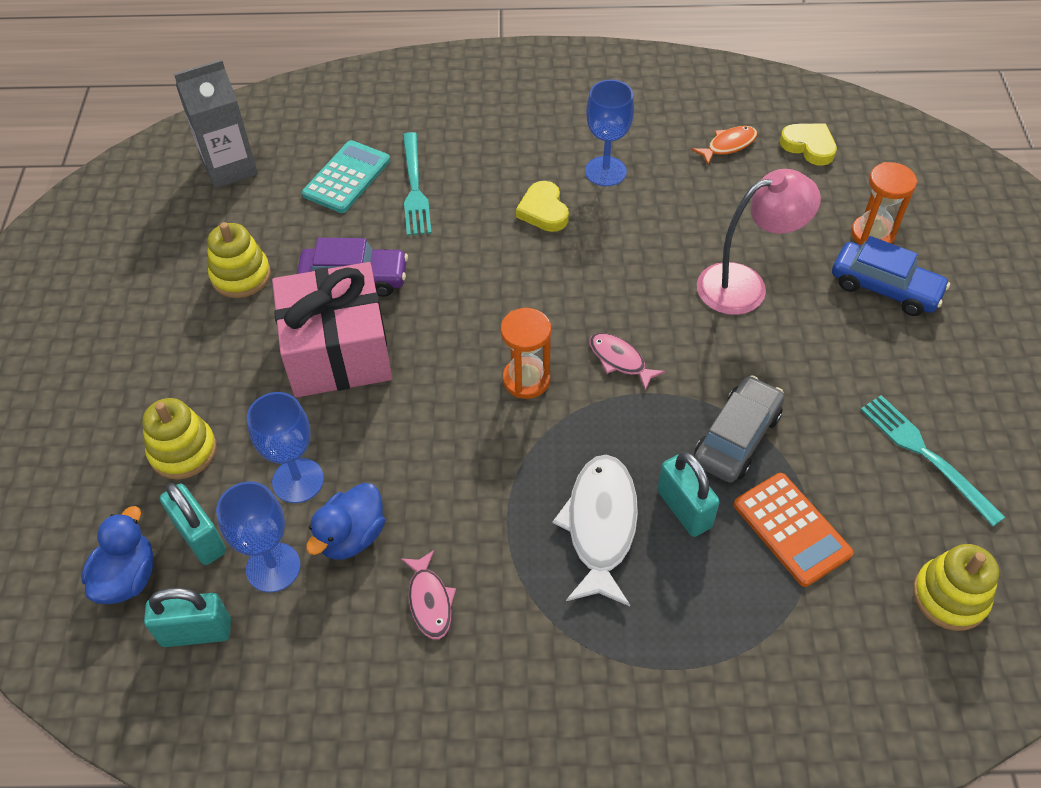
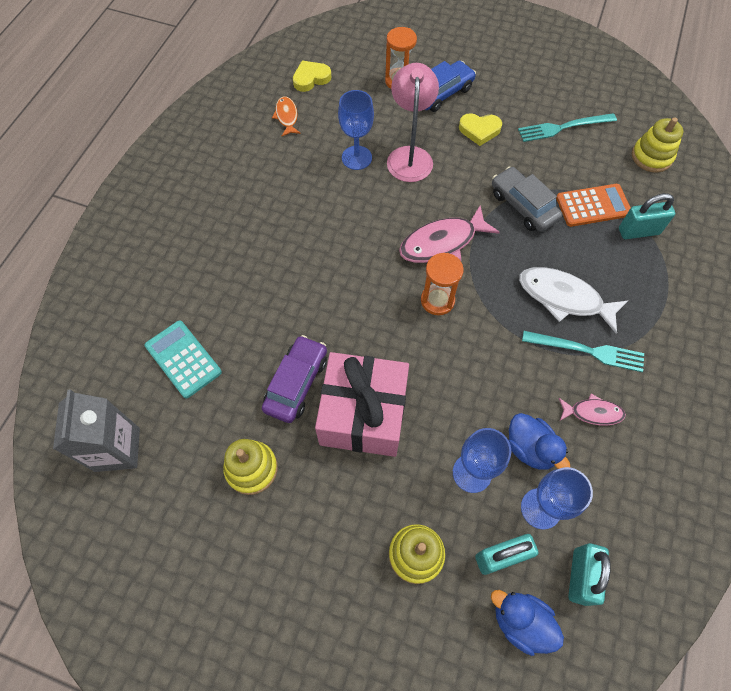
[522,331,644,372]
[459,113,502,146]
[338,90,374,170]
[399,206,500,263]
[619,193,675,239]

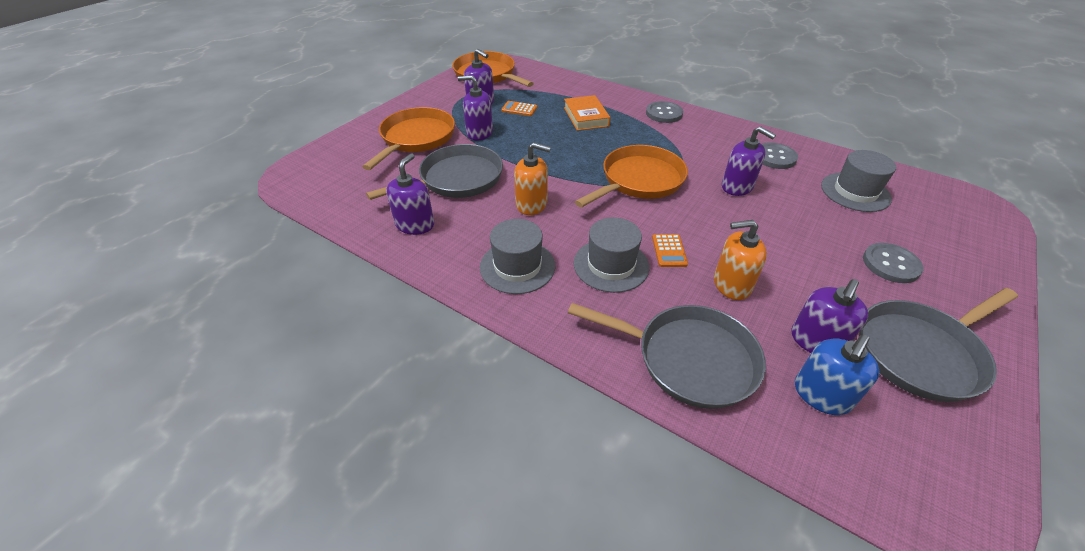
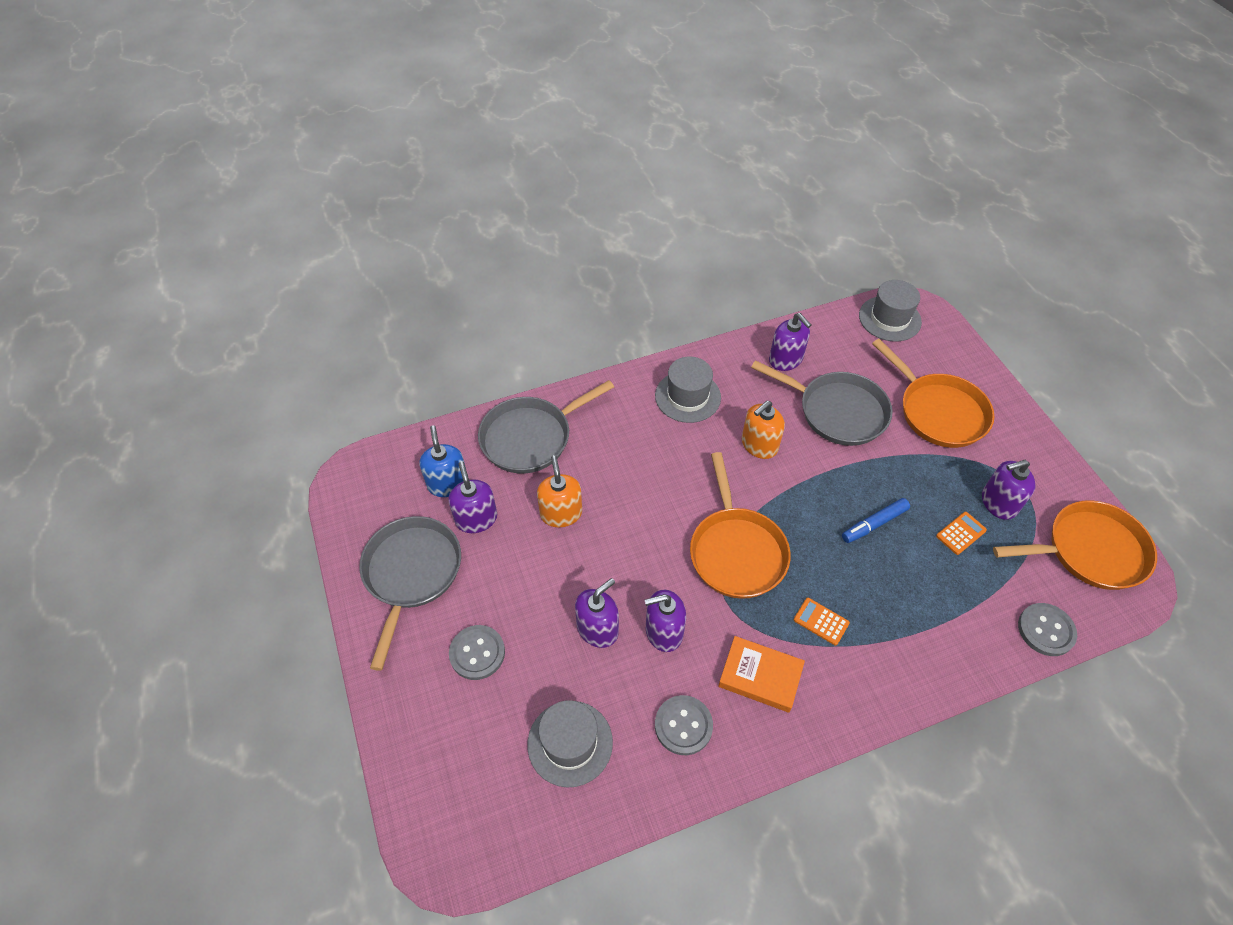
[751,360,893,446]
[575,578,619,648]
[718,636,805,713]
[859,280,922,342]
[1018,603,1077,656]
[794,598,850,645]
[537,455,582,528]
[842,498,910,543]

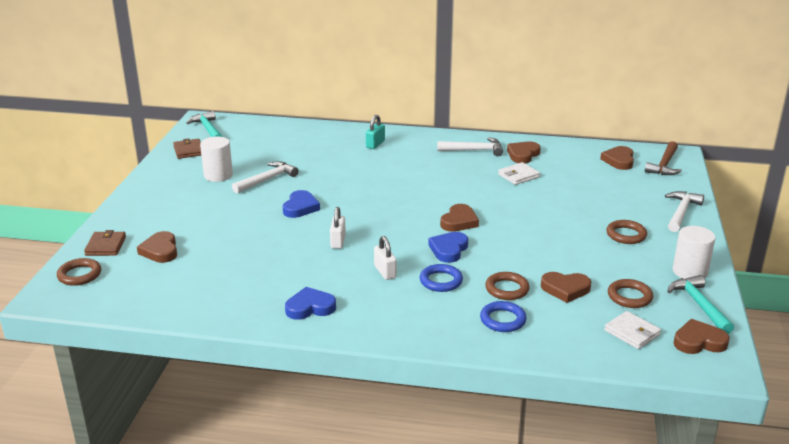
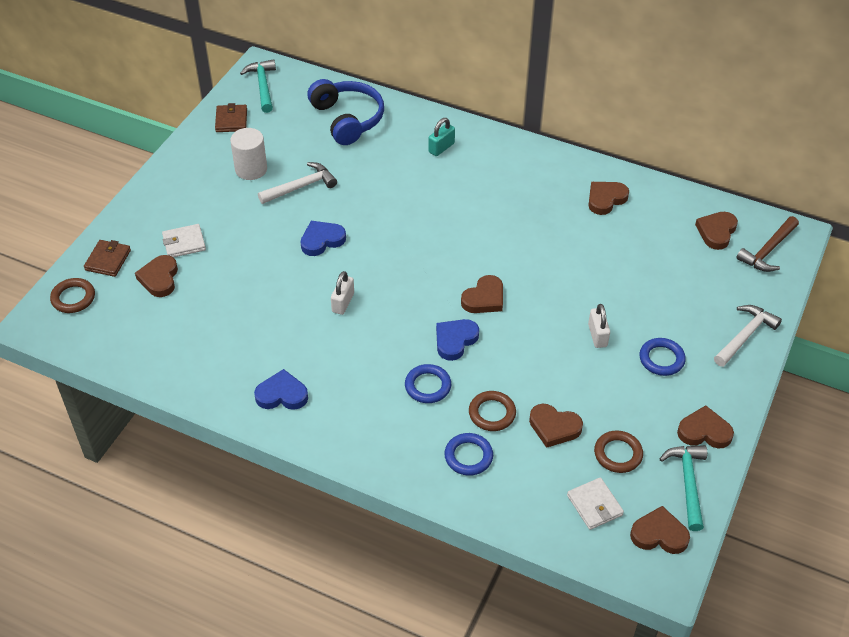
[301,221,346,256]
[588,304,610,348]
[437,137,503,156] (first image)
[162,224,206,257]
[640,338,686,376]
[677,405,734,449]
[307,79,384,145]

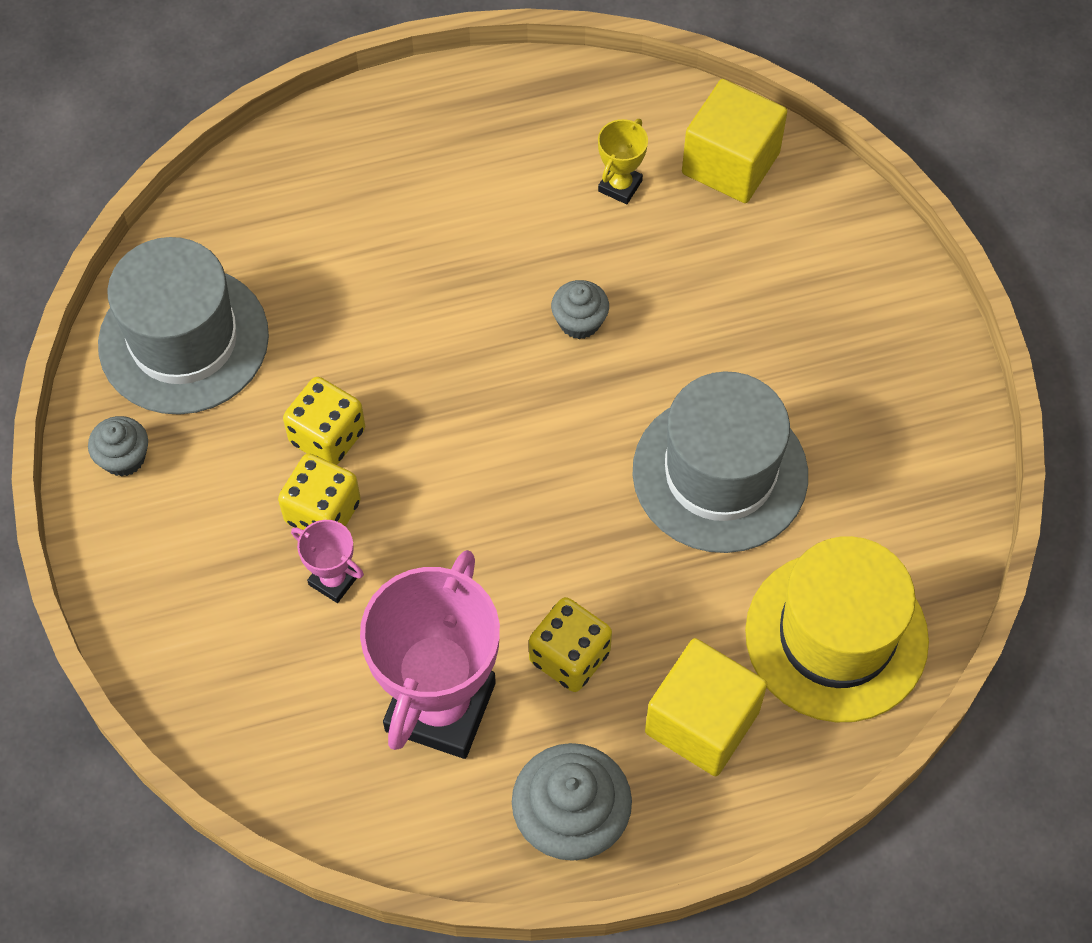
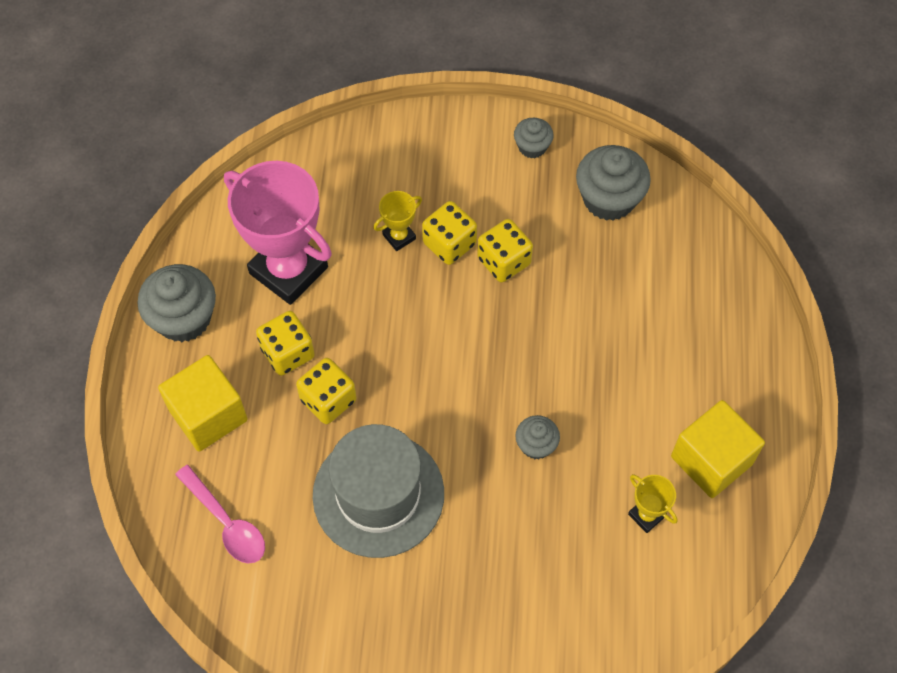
[576,145,651,221]
[373,191,422,251]
[671,400,765,498]
[175,465,265,563]
[296,358,356,424]

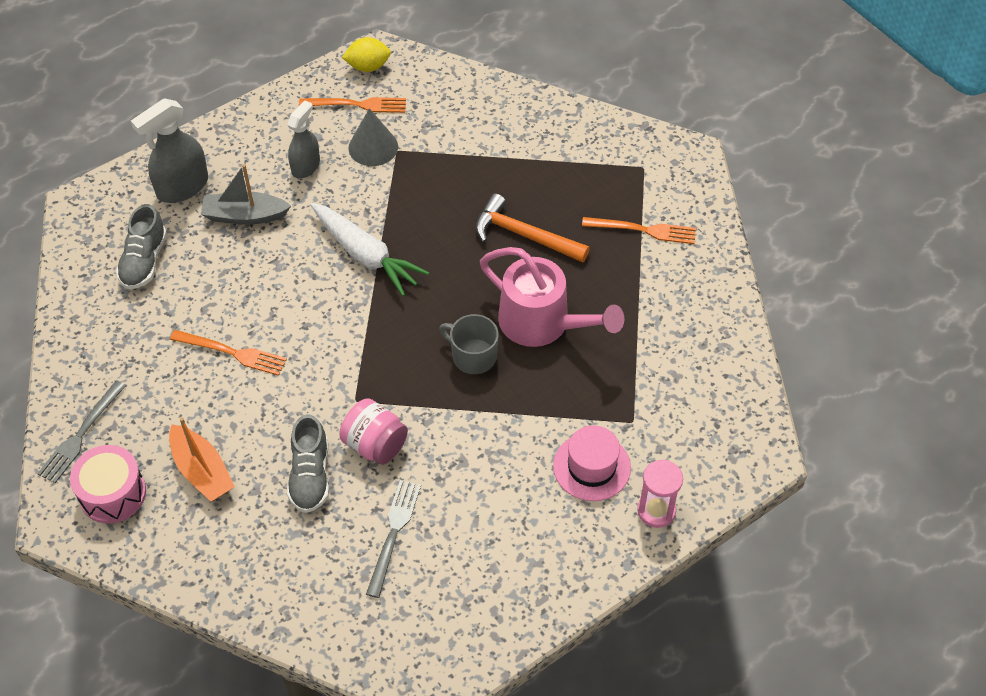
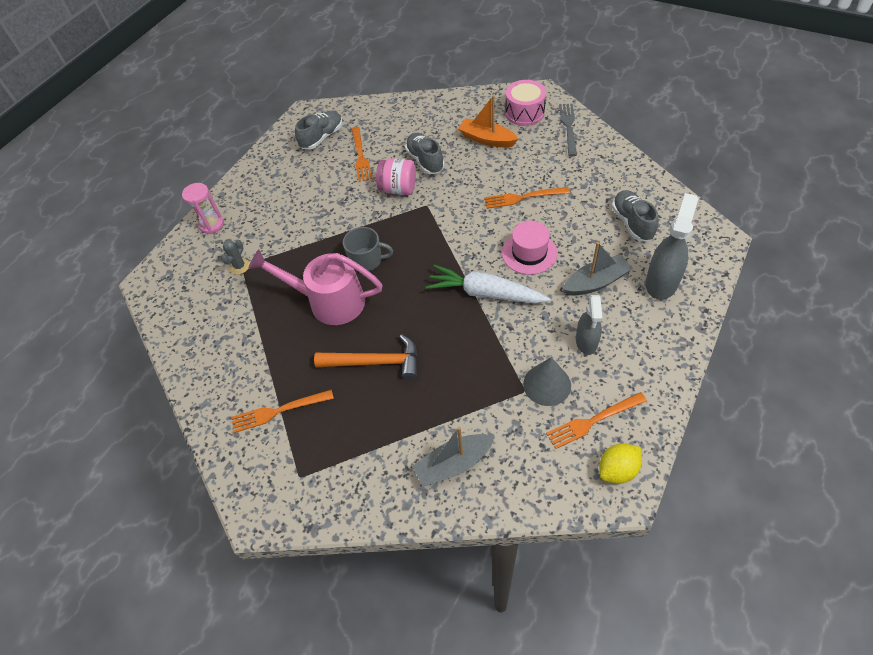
[351,127,372,182]
[502,221,558,275]
[221,240,250,274]
[295,111,342,149]
[412,427,495,487]

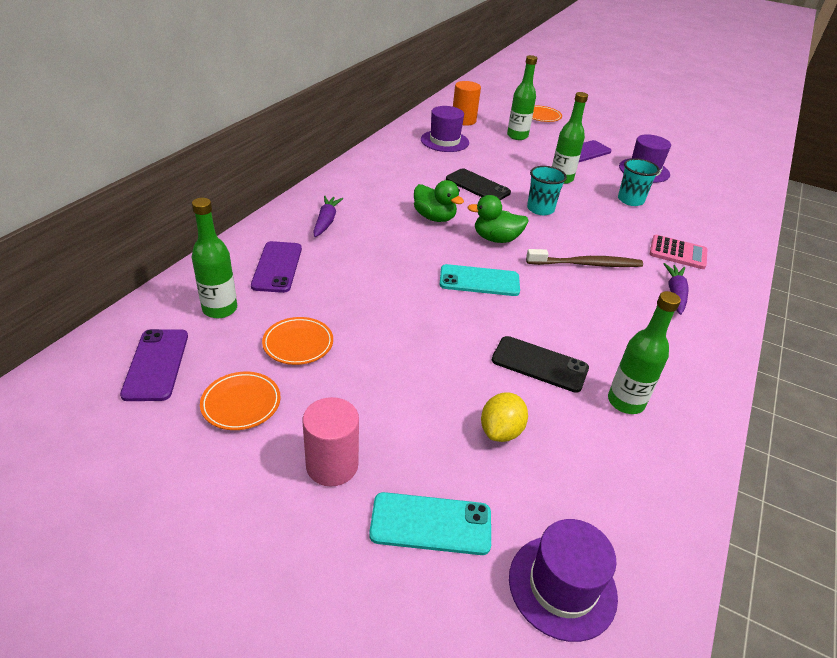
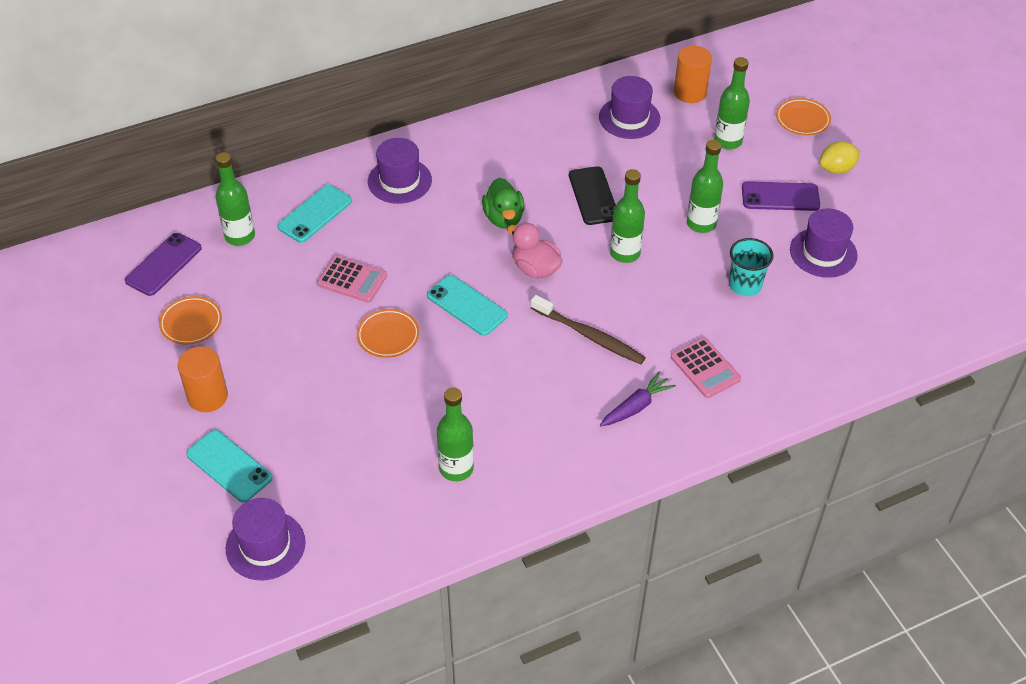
[277,185,352,243]
[357,309,420,358]
[178,347,228,412]
[368,138,432,204]
[507,222,563,278]
[819,141,860,174]
[492,336,589,393] (first image)
[610,169,645,263]
[317,256,387,303]

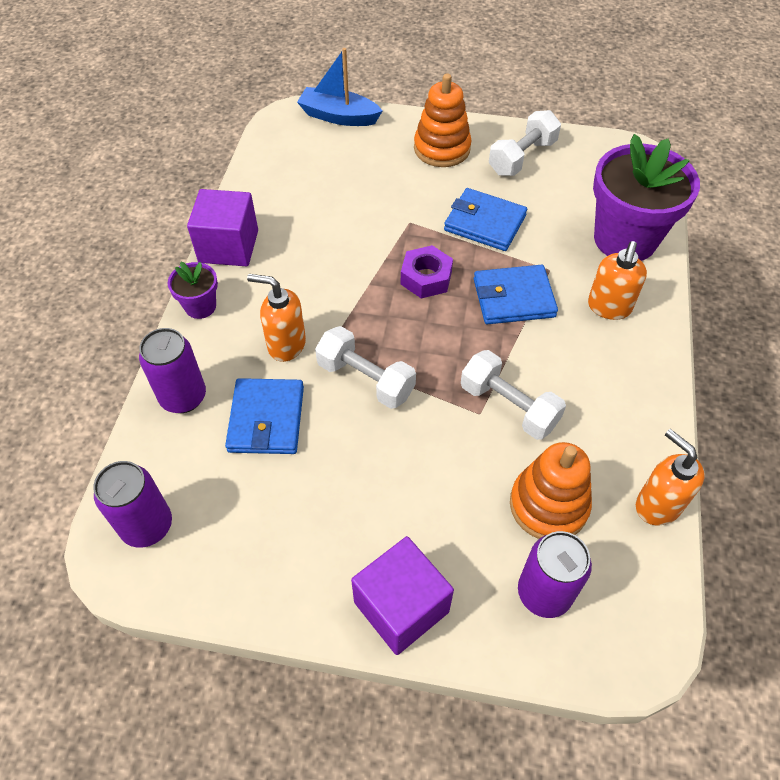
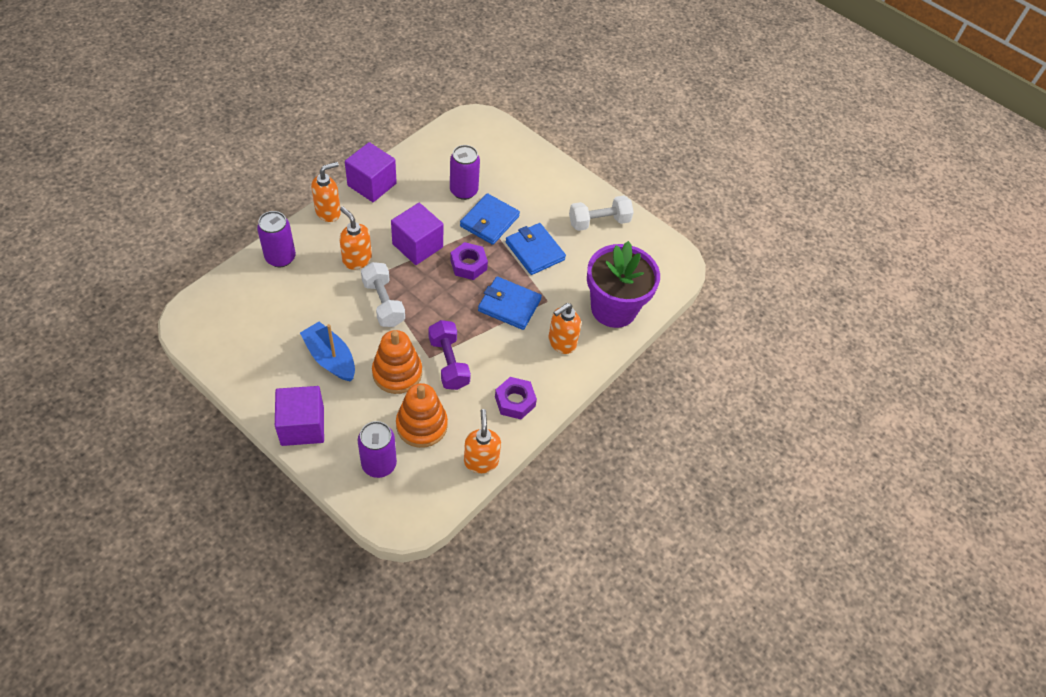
[450,145,480,200]
[311,162,341,222]
[460,193,520,245]
[300,322,355,381]
[372,330,422,394]
[429,320,471,390]
[391,203,443,265]
[495,377,537,419]

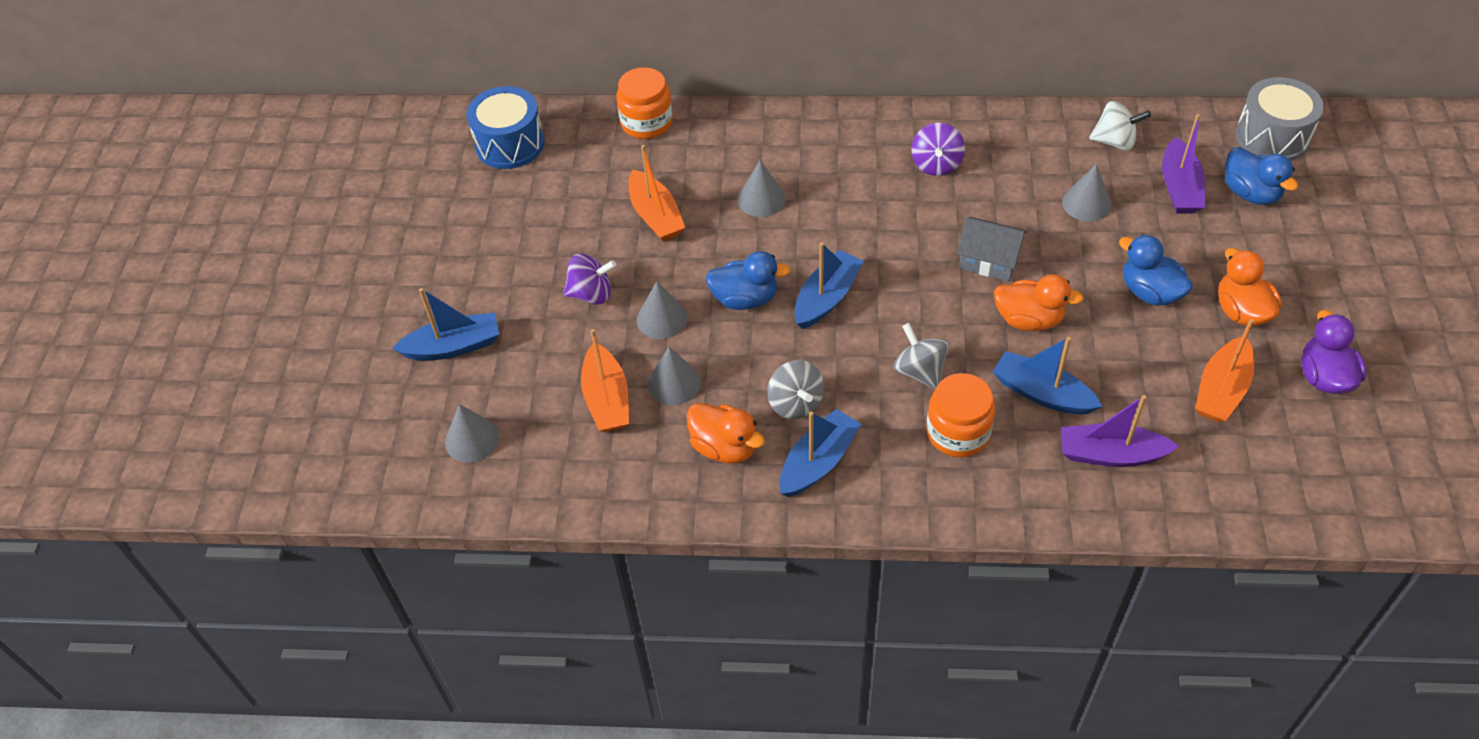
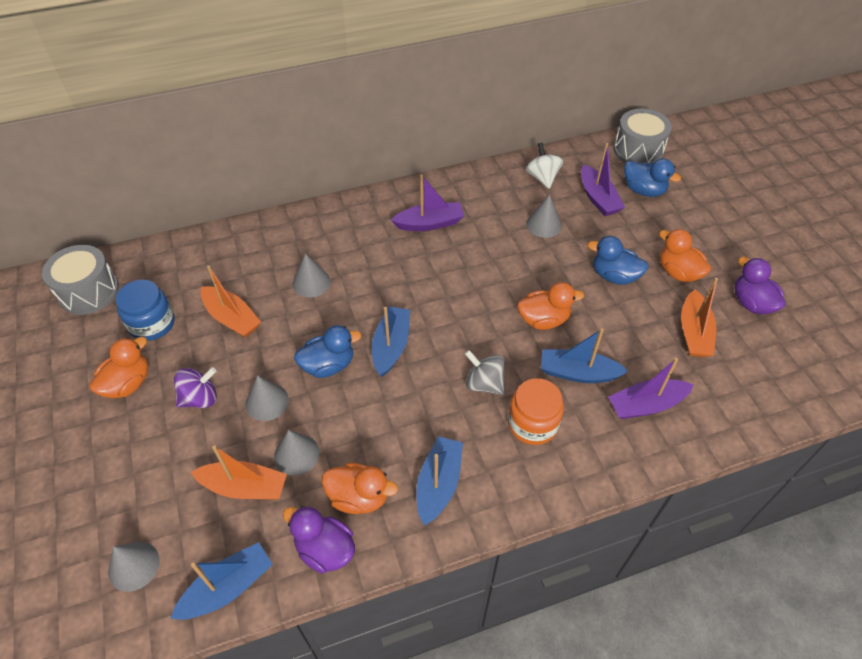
[170,542,273,620]
[42,245,119,315]
[191,445,287,500]
[617,67,673,139] (first image)
[767,360,824,419] (first image)
[391,175,464,231]
[957,217,1028,281] (first image)
[526,143,563,189]
[89,337,148,398]
[116,280,175,341]
[283,506,355,574]

